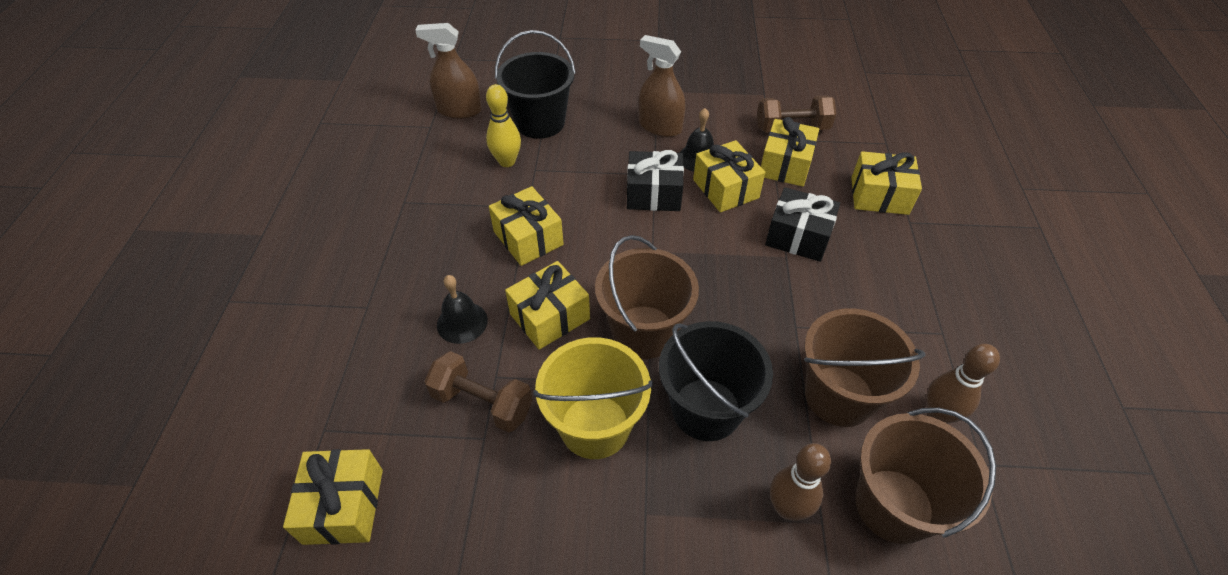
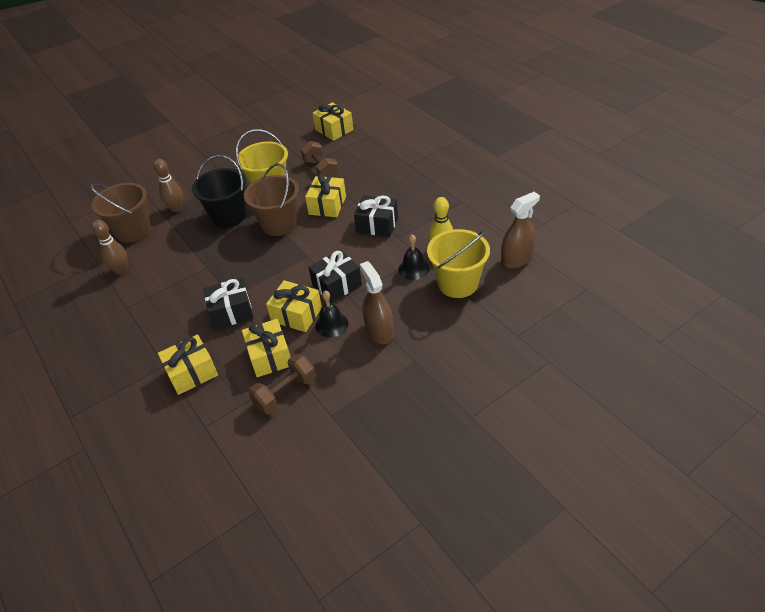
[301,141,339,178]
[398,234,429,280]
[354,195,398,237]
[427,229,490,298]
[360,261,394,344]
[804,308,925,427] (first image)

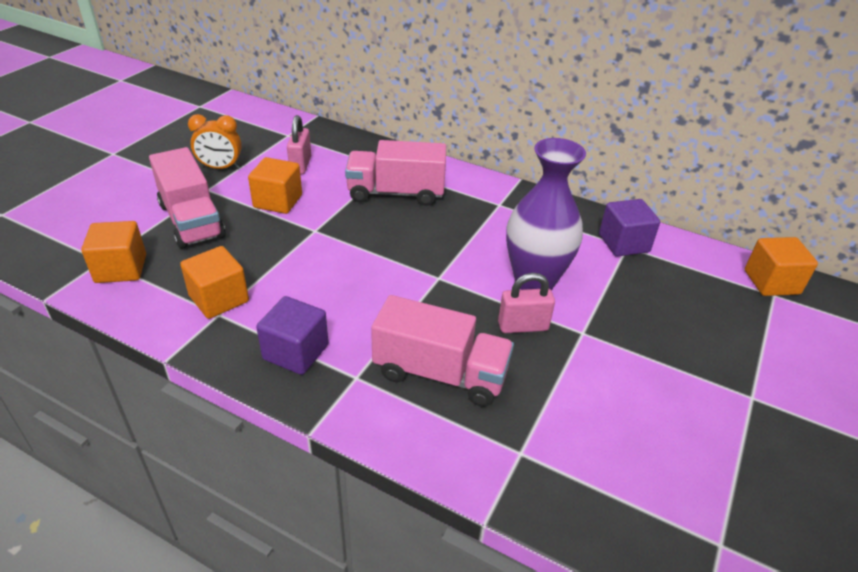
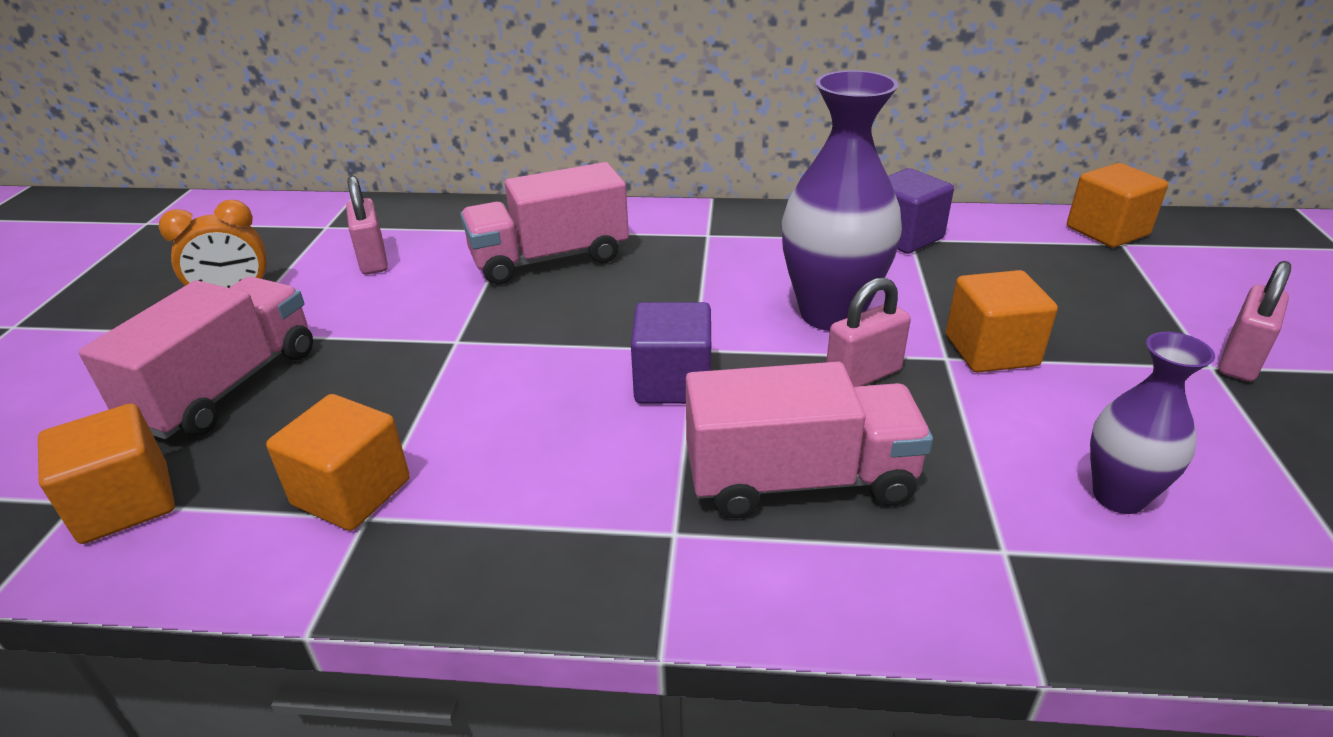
[79,277,313,439]
[946,270,1058,373]
[631,302,711,404]
[1090,332,1215,514]
[1219,261,1291,382]

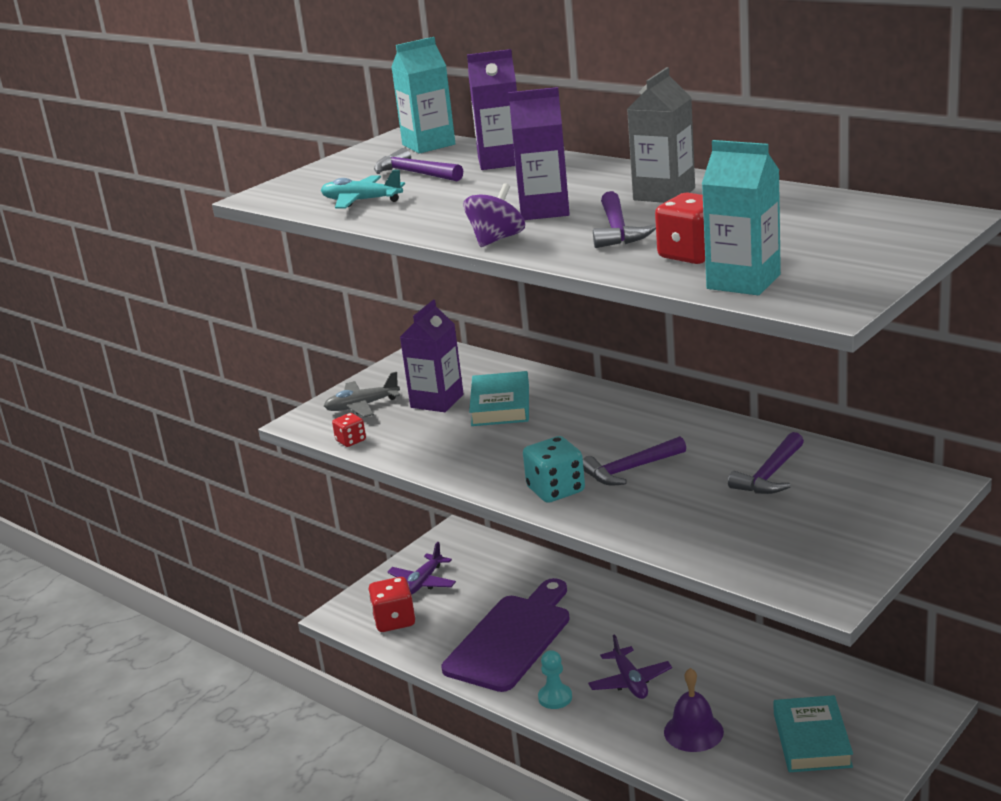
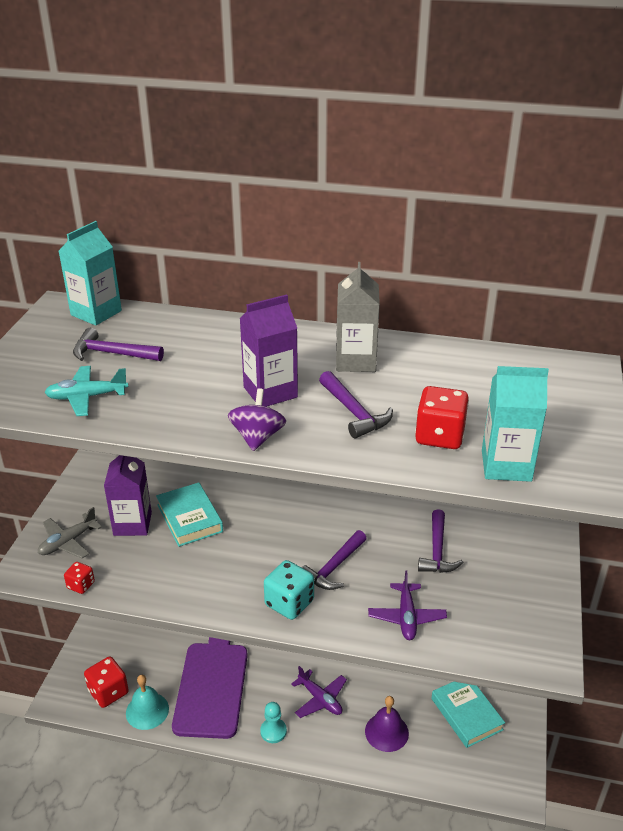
[368,570,447,640]
[467,49,517,170] (first image)
[126,675,169,730]

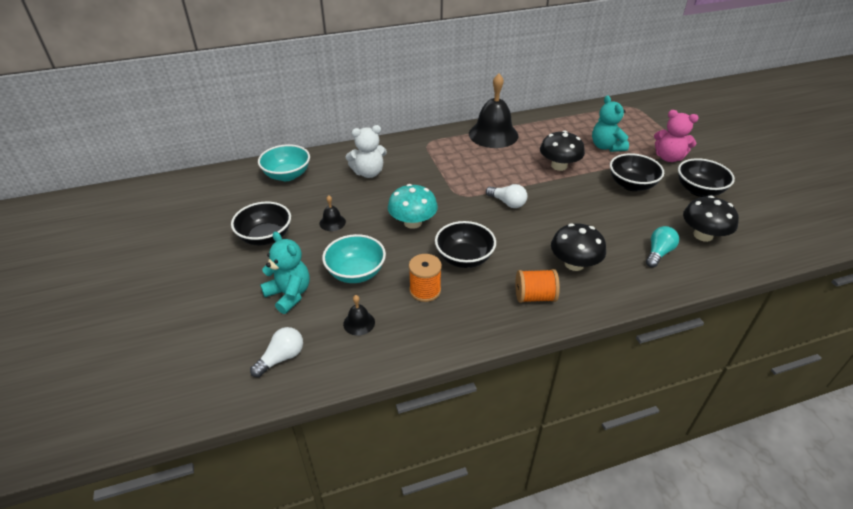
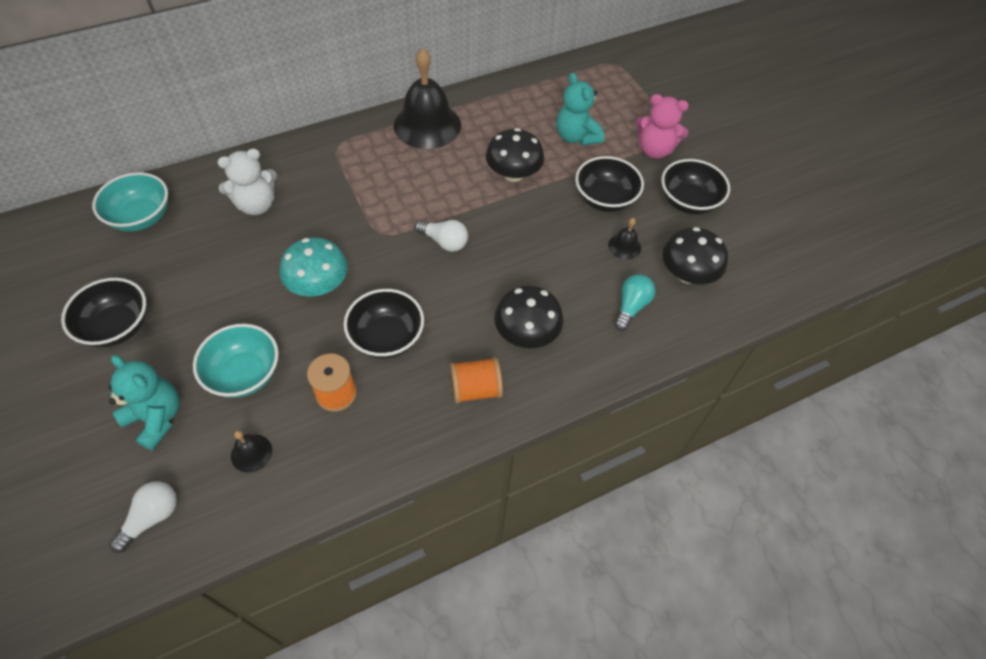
[608,218,641,260]

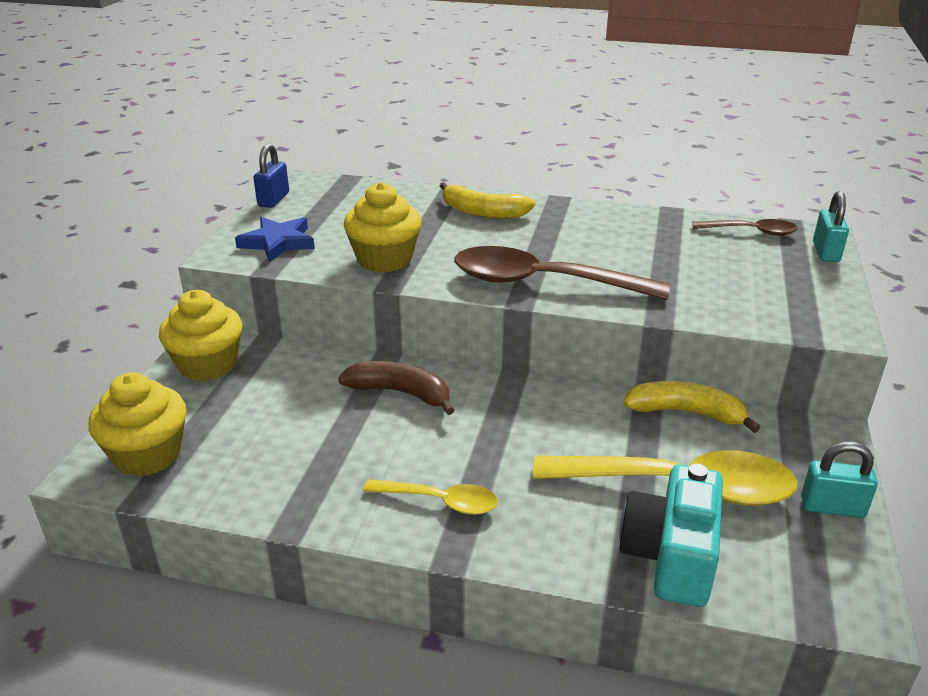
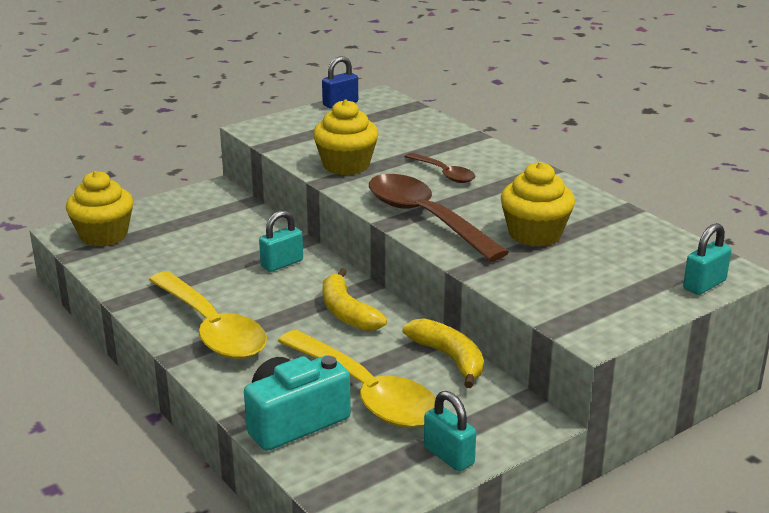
[500,162,575,247]
[235,217,315,262] (first image)
[259,210,303,272]
[149,271,267,359]
[322,268,387,331]
[404,153,475,183]

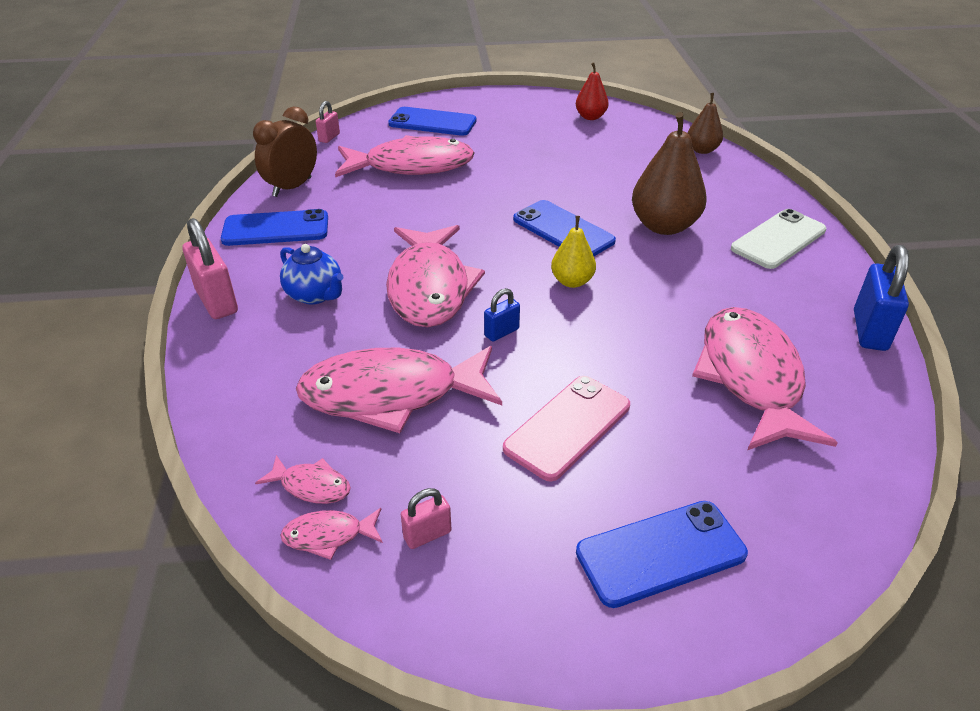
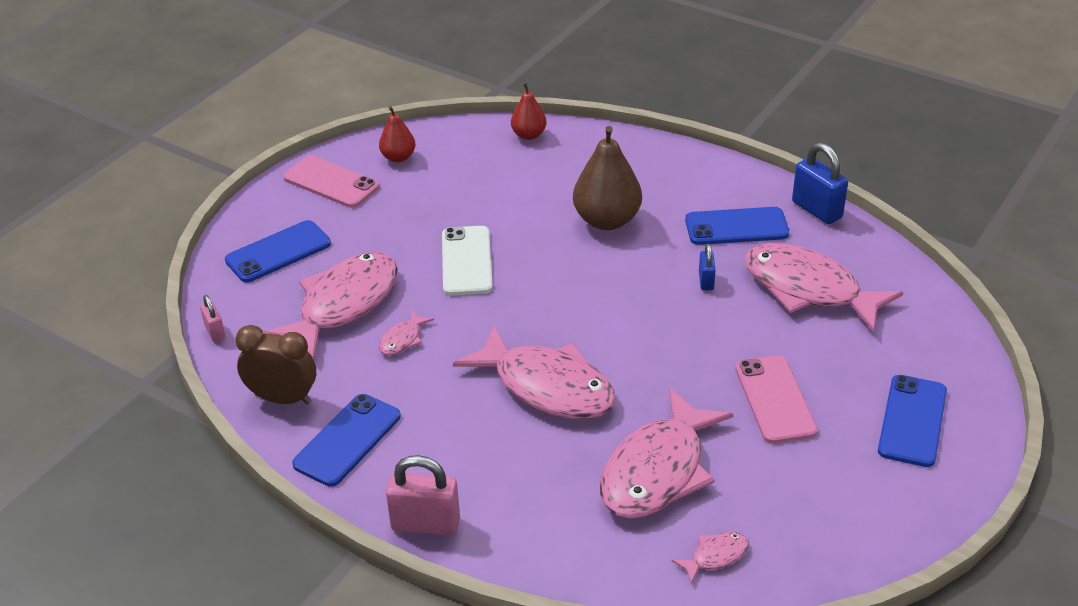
[236,325,316,405]
[280,244,344,304] (first image)
[379,309,434,355]
[401,488,451,549] (first image)
[699,244,716,290]
[685,207,789,245]
[551,216,596,288] (first image)
[511,83,547,140]
[442,226,493,296]
[283,155,379,208]

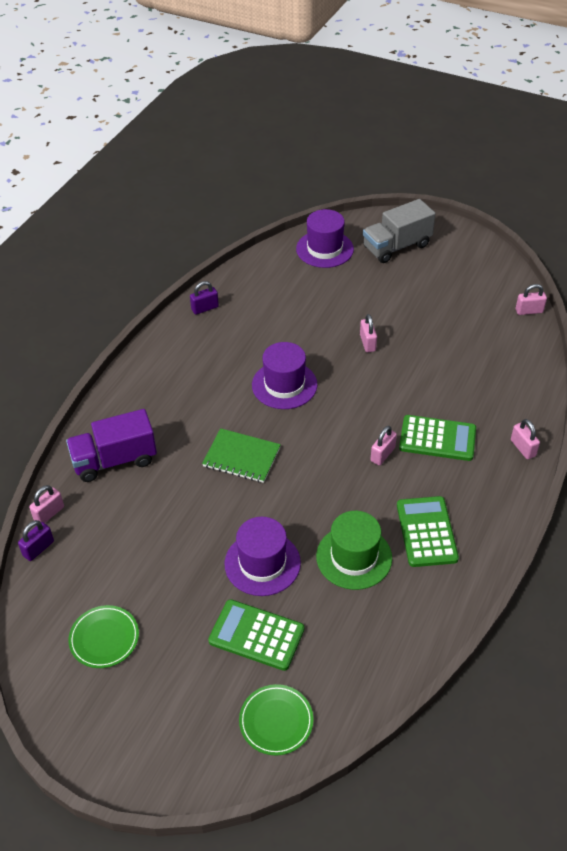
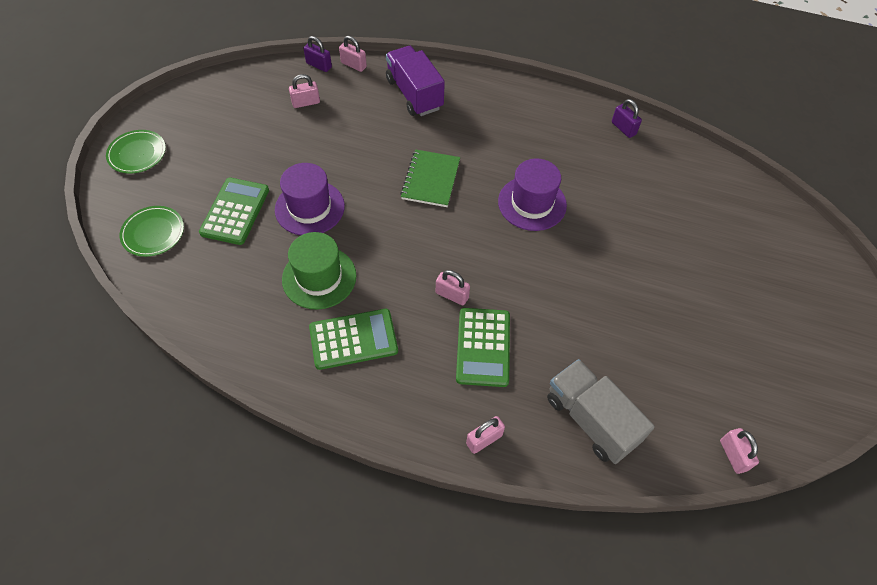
[106,130,166,174]
[296,209,354,268] (first image)
[289,74,320,108]
[547,359,655,464]

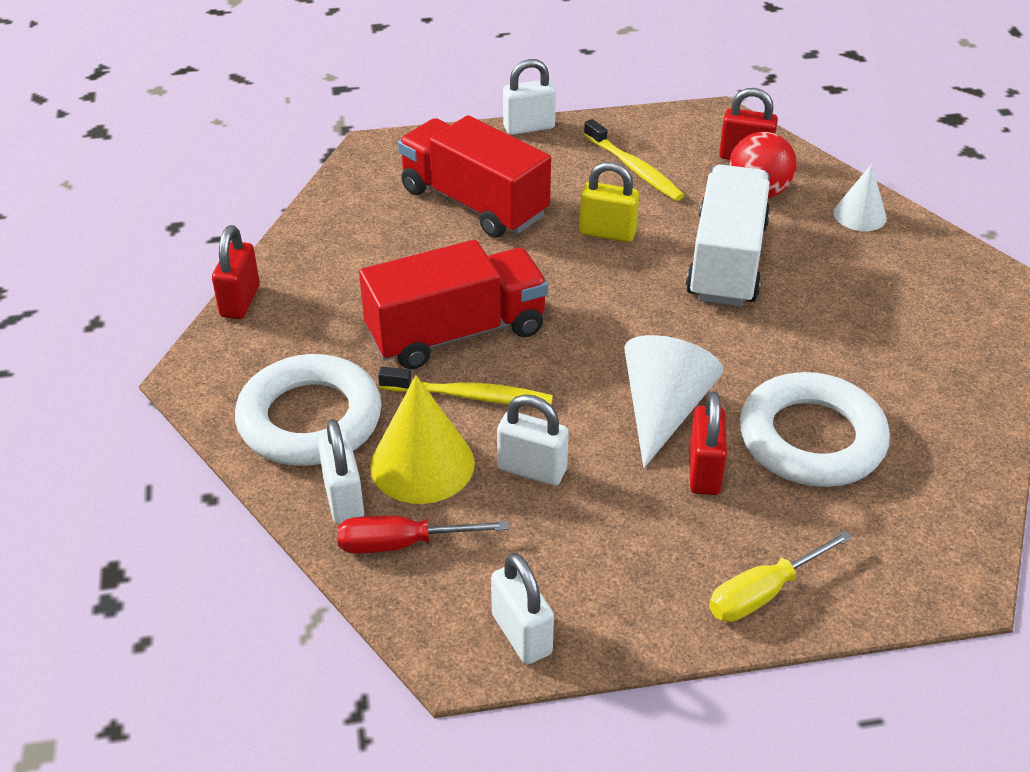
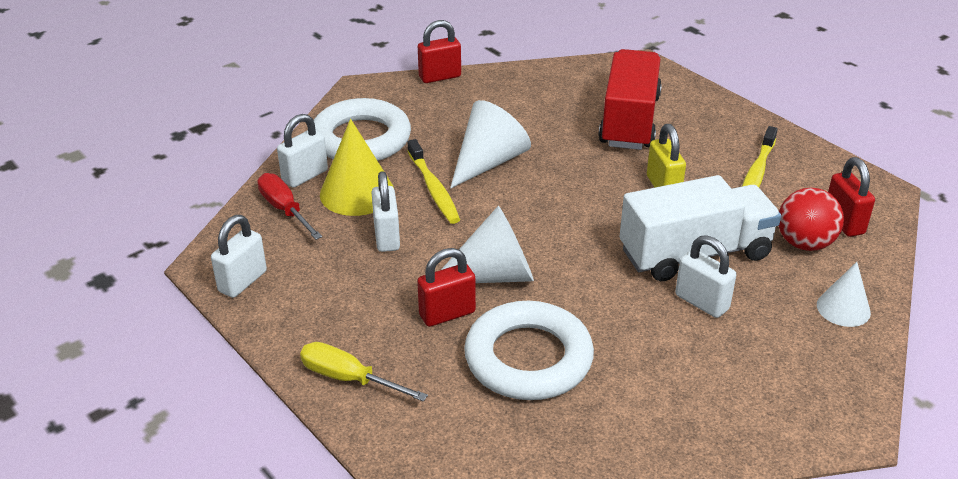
[450,100,531,189]
[675,235,736,318]

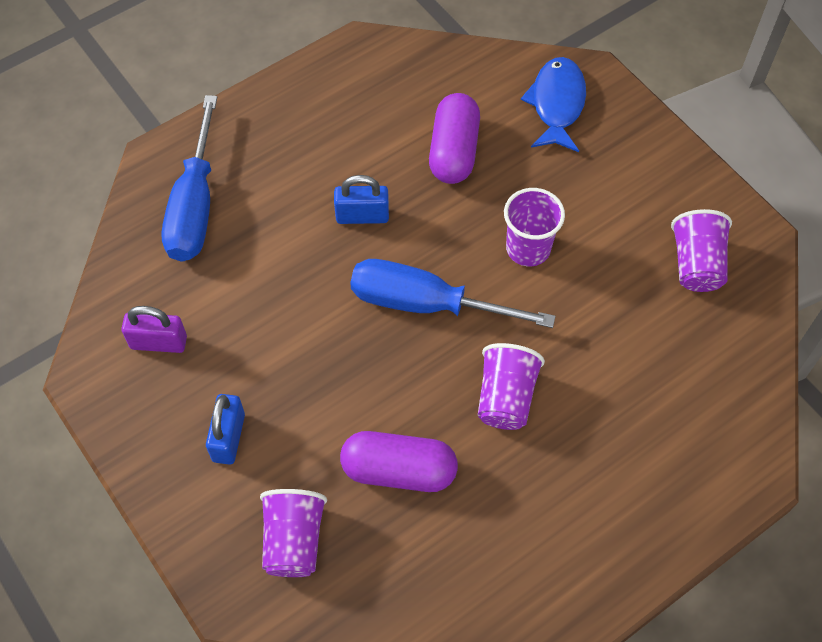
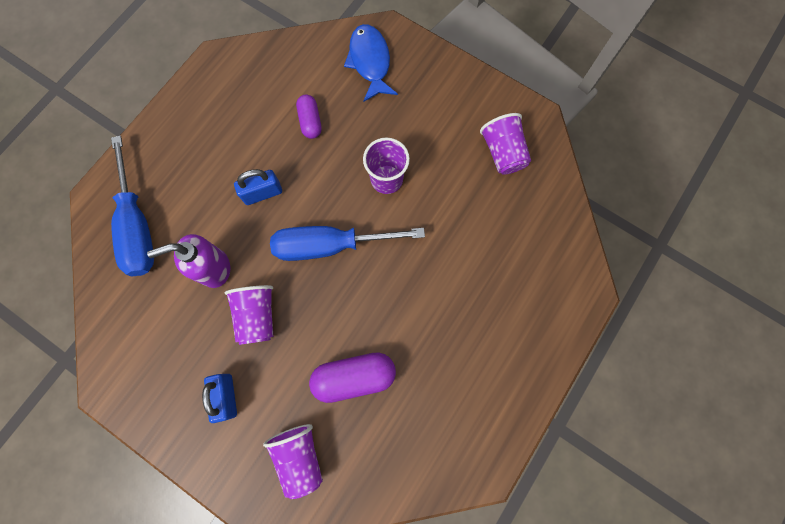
[121,306,187,353] (first image)
[296,94,322,139]
[225,285,273,345]
[147,234,230,288]

